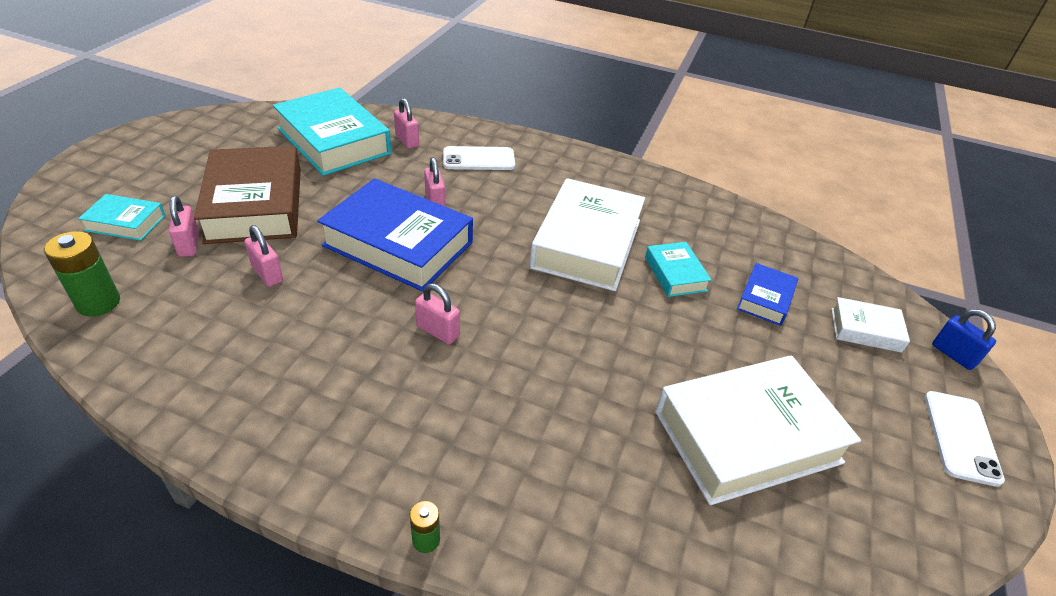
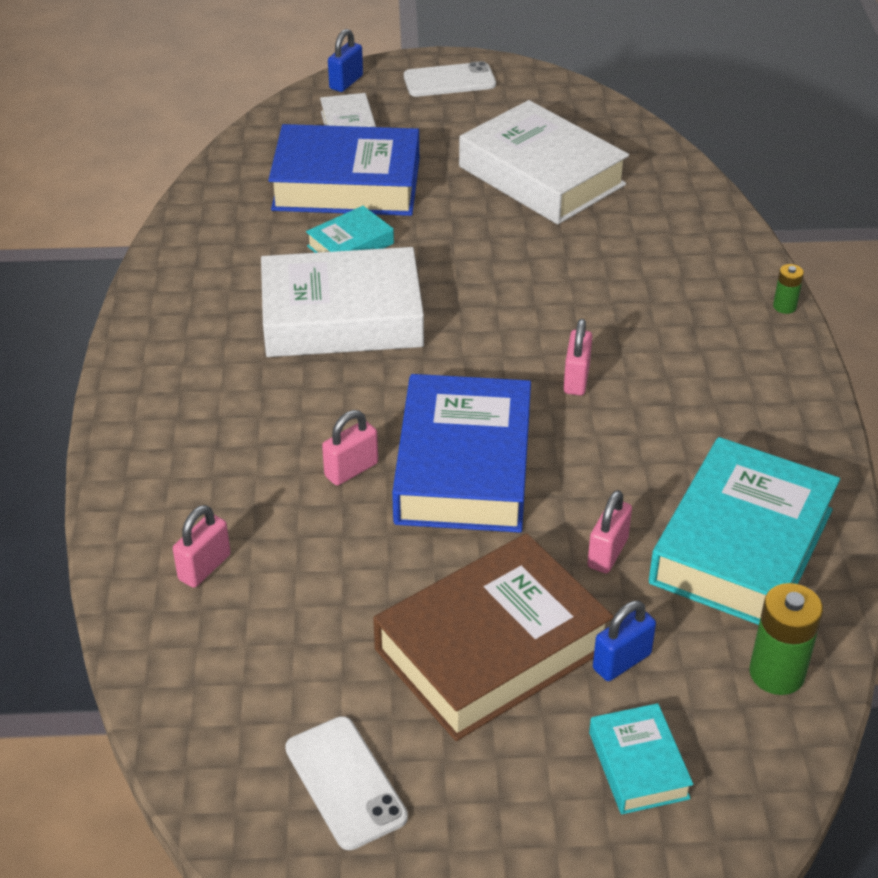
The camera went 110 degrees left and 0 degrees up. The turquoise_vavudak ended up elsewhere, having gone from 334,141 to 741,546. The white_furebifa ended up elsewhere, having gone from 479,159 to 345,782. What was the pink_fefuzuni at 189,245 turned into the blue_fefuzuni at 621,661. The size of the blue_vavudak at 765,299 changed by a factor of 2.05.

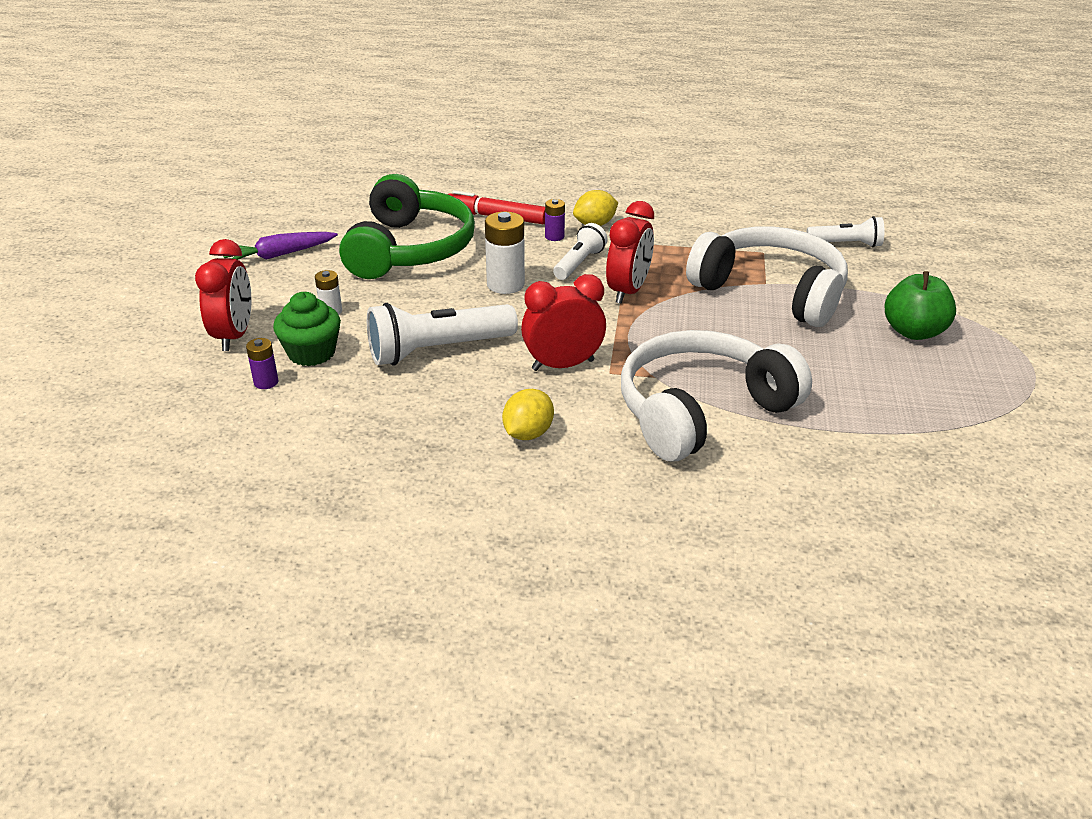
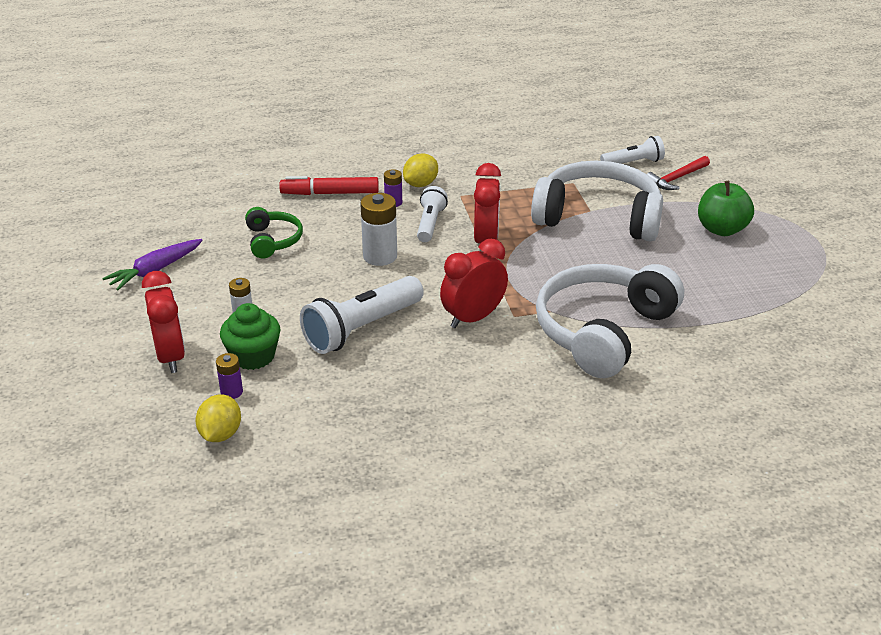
The camera went 20 degrees left and 0 degrees up. The size of the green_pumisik at 409,249 changed by a factor of 0.49. The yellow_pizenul ended up elsewhere, having gone from 528,433 to 220,434. The second view gained the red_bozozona at 676,178.

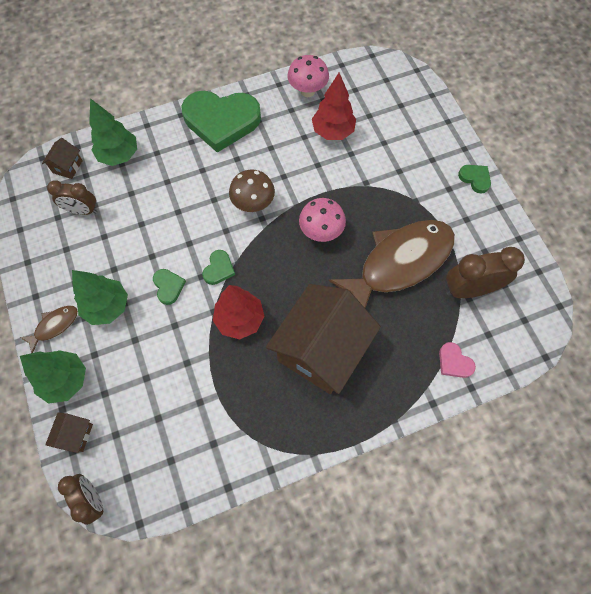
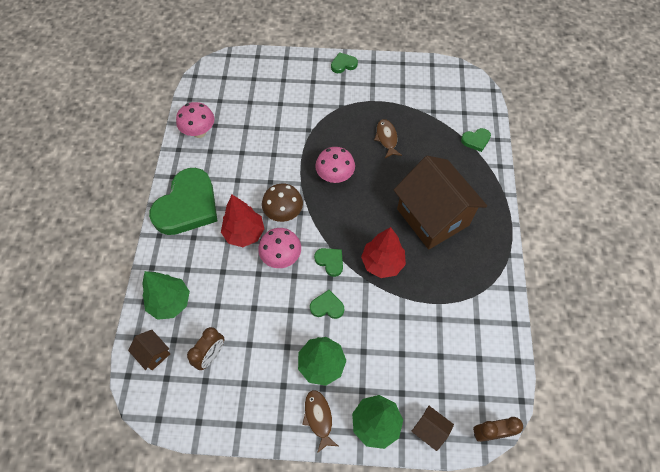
The camera went 65 degrees left and 5 degrees down. The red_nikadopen ended up elsewhere, having gone from 333,131 to 244,233. The size of the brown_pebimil at 400,263 changed by a factor of 0.42. The second view lost the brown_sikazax at 469,289. What was the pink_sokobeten at 454,362 turned into the green_sokobeten at 476,140. The second view gained the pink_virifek at 281,257.

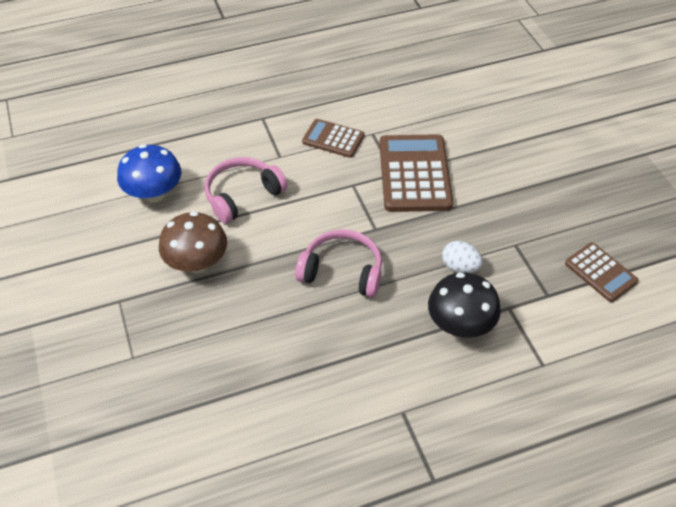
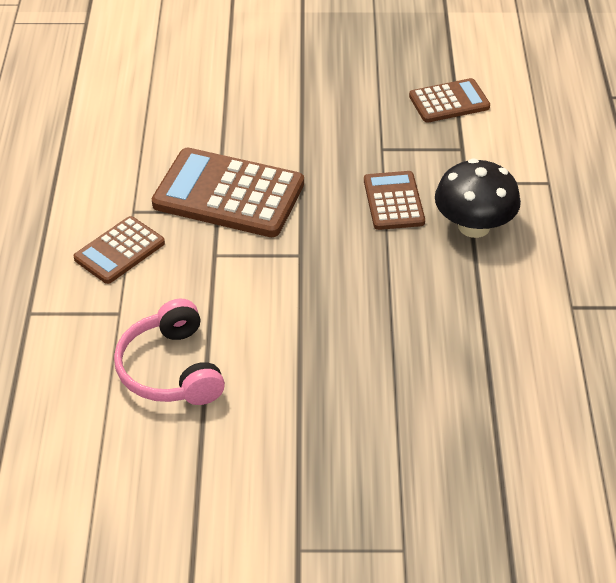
The camera went 70 degrees left and 5 degrees down. The second view lost the blue_virifek at 154,193. The second view lost the brown_virifek at 197,262. The second view lost the pink_pumisik at 342,271. Where the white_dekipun stood at 460,267, the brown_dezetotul came to stand at 393,201.

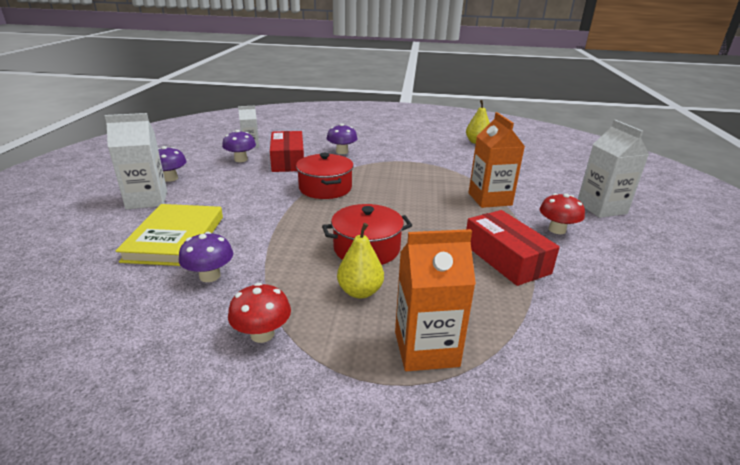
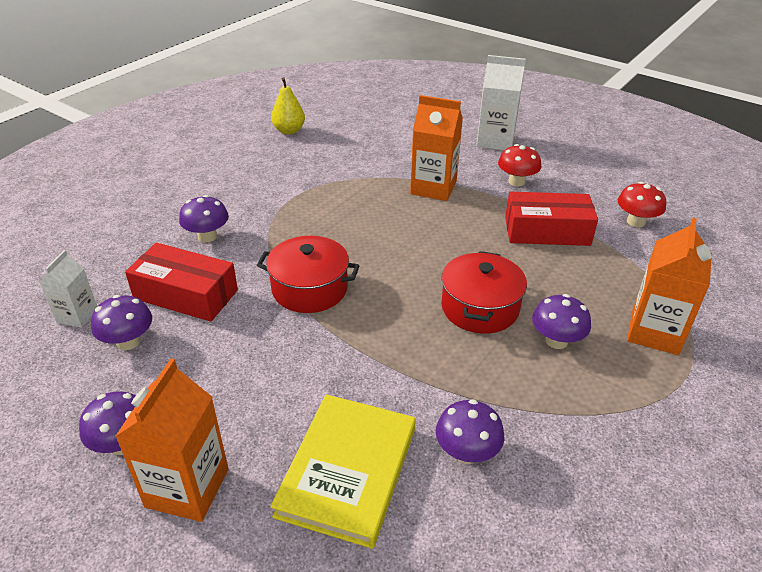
The camera went 60 degrees left and 10 degrees up. What was the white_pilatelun at 147,200 turned into the orange_pilatelun at 187,488. The yellow_vavudak at 175,238 ended up facing another way, 75 degrees clockwise from before. Where the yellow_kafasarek stood at 360,292, the purple_virifek came to stand at 556,340. The red_virifek ended up elsewhere, having gone from 262,334 to 636,222.

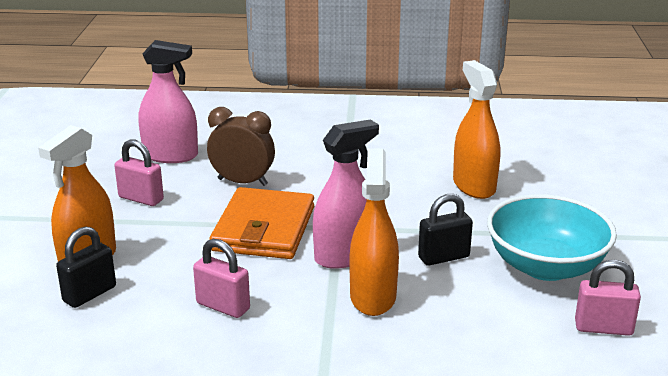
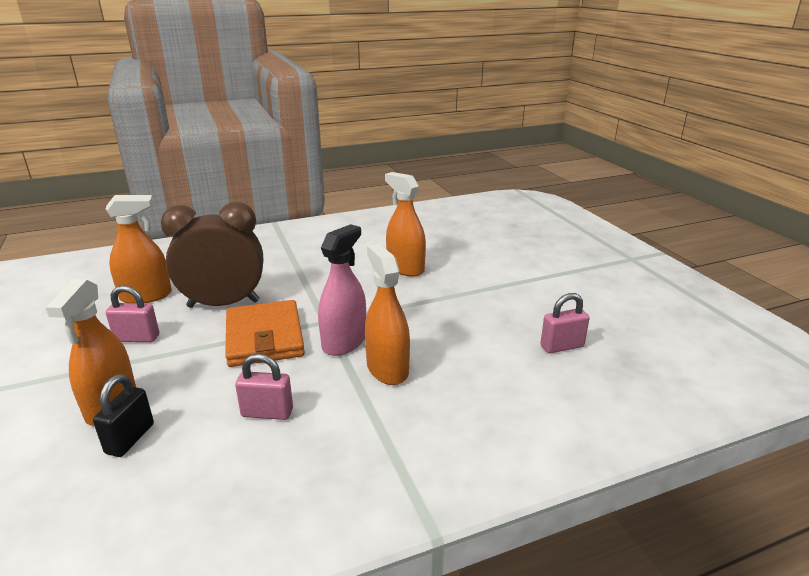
The camera went 25 degrees left and 0 degrees up. What was the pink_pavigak at 170,155 turned into the orange_pavigak at 146,296. The size of the brown_sikazax at 242,182 changed by a factor of 1.56. The second view lost the black_fefuzuni at 443,257. The second view lost the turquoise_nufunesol at 545,266.

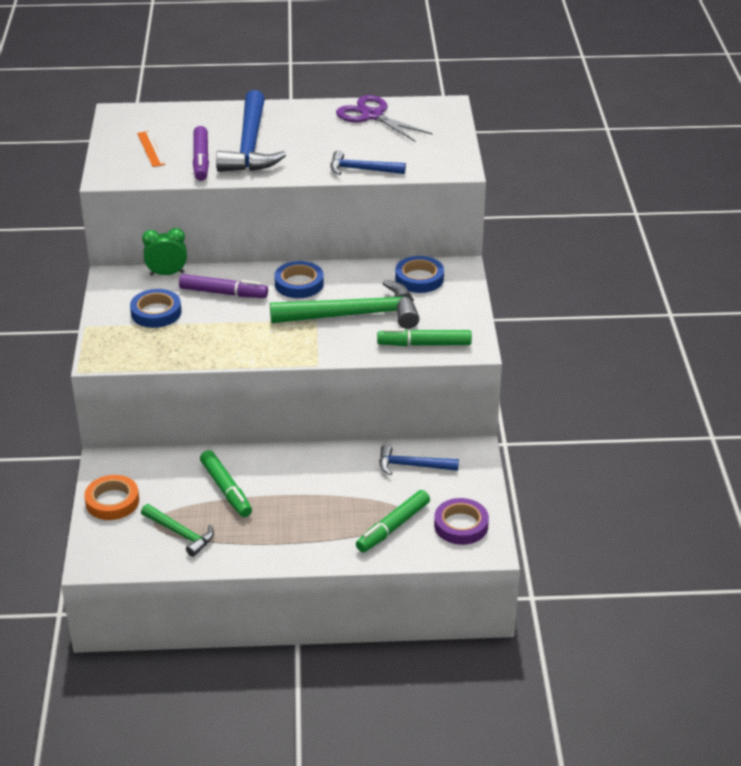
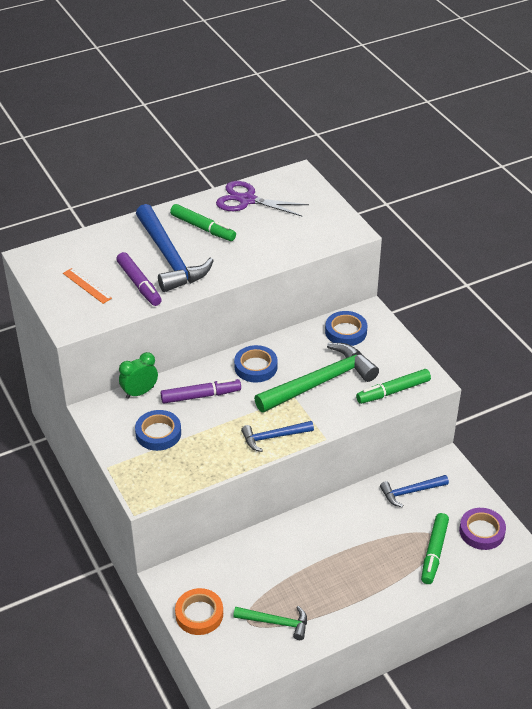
The camera went 25 degrees left and 5 degrees up. The blue_bozozona ended up elsewhere, having gone from 361,169 to 273,437. The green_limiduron ended up elsewhere, having gone from 226,489 to 203,228.

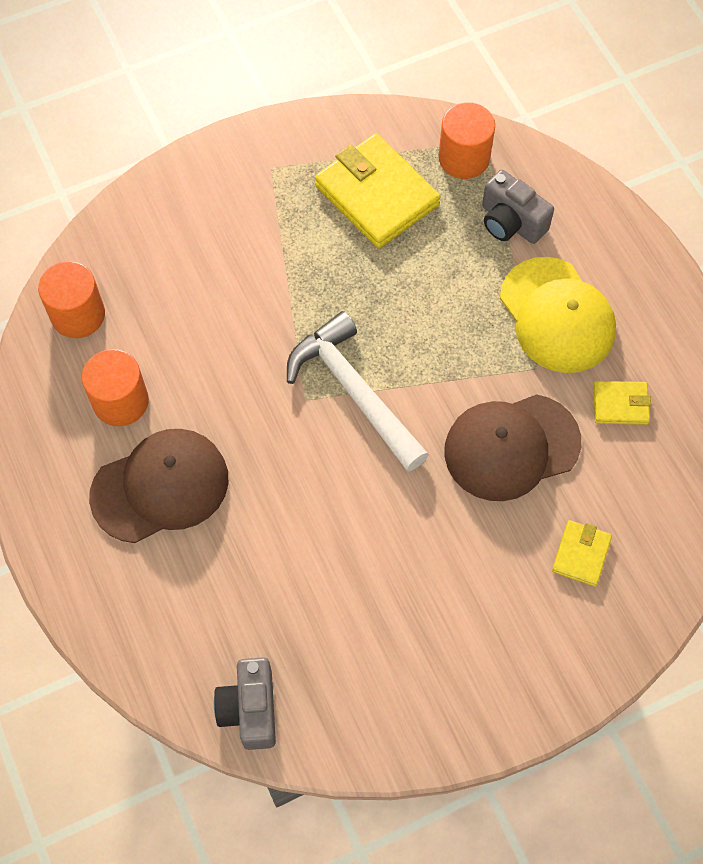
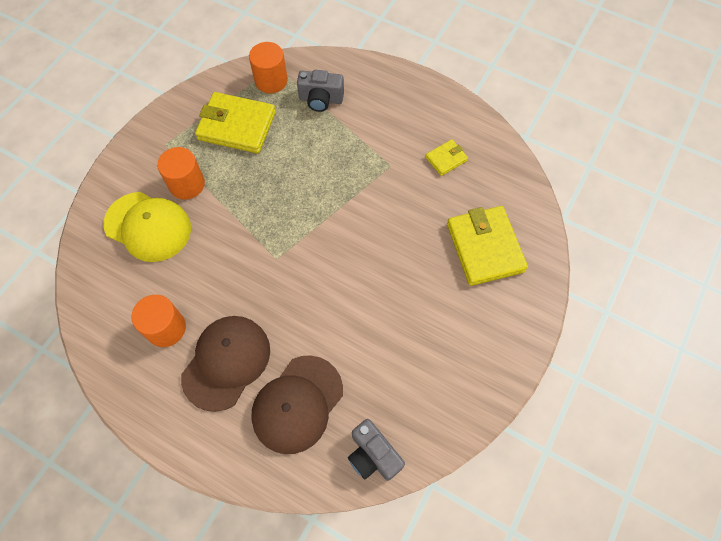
The camera went 35 degrees left and 0 degrees up. The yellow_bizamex ended up elsewhere, having gone from 557,315 to 148,226. The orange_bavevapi ended up elsewhere, having gone from 78,315 to 187,184. The second view lost the white_bozozona at 354,391. The brown_bizamex ended up elsewhere, having gone from 511,447 to 297,404. The size of the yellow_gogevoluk at 581,554 changed by a factor of 2.02.

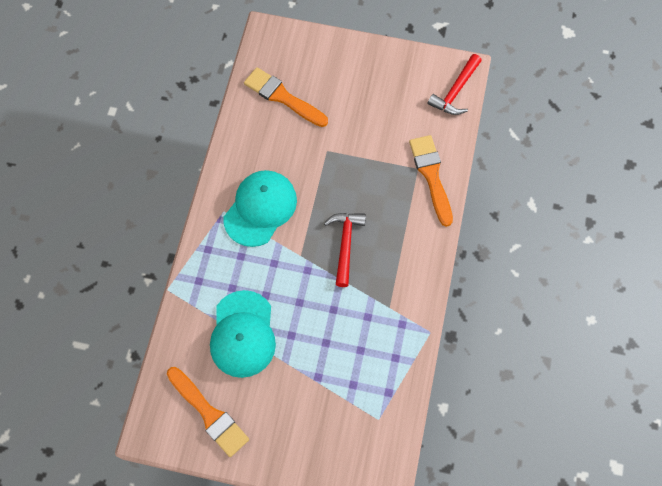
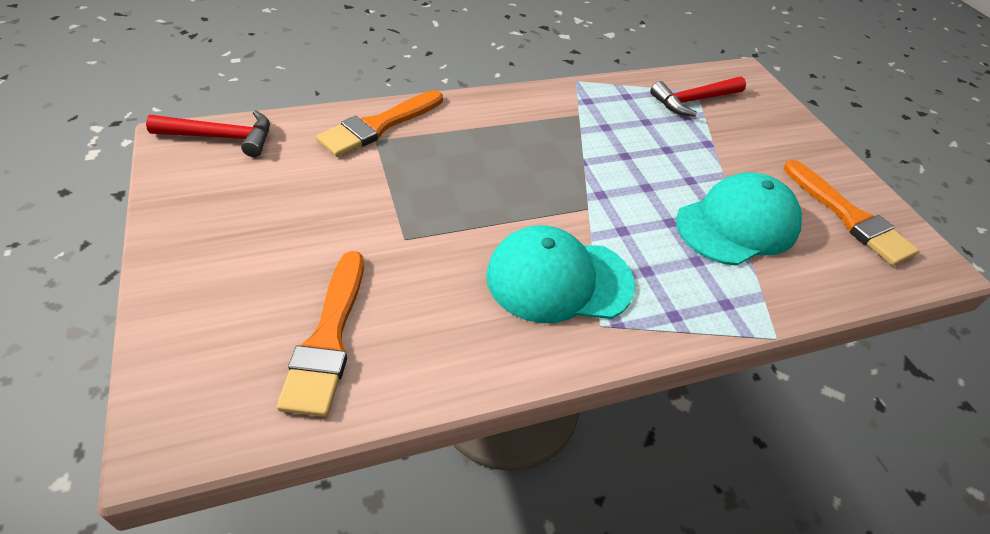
The camera went 125 degrees left and 20 degrees down. The red_bozozona ended up elsewhere, having gone from 345,244 to 693,101. The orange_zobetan at 209,414 ended up facing another way, 135 degrees clockwise from before.

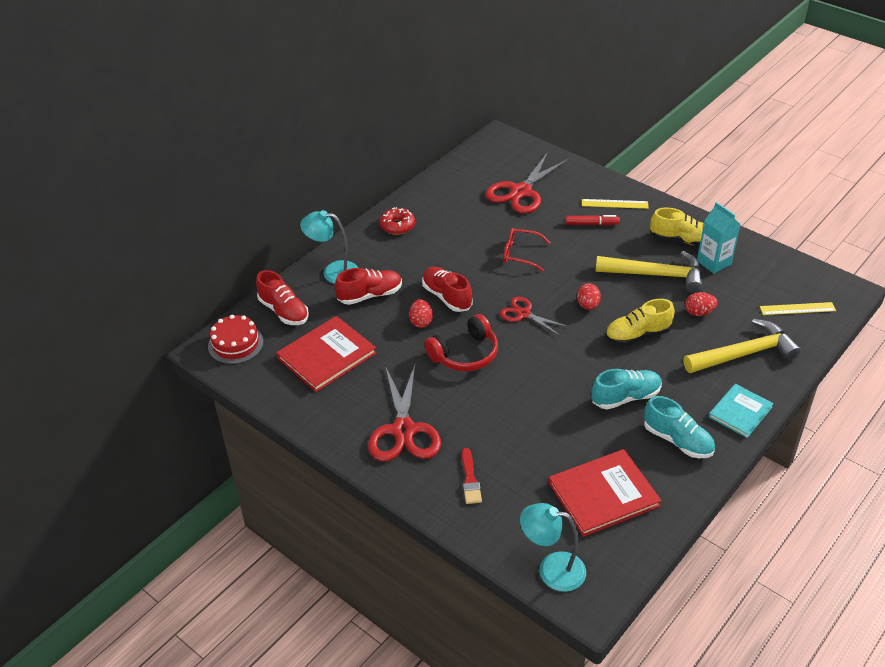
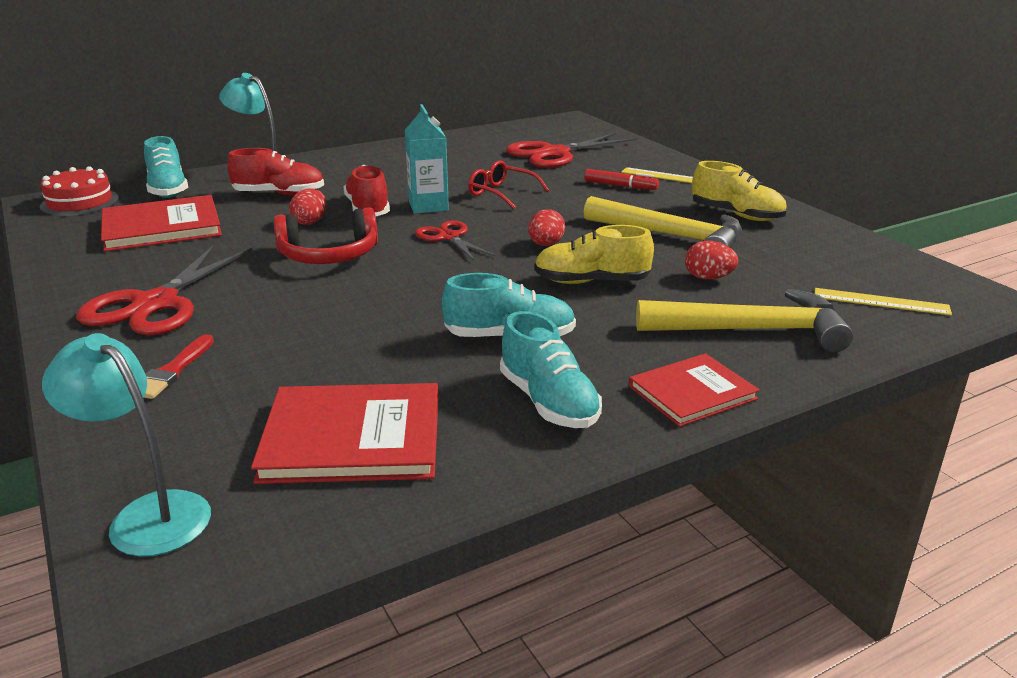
The camera went 20 degrees right and 15 degrees down. The turquoise_pilatelun ended up elsewhere, having gone from 714,262 to 428,206. The second view lost the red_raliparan at 397,226. What was the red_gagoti at 284,311 turned into the turquoise_gagoti at 168,189. What was the turquoise_vavudak at 740,412 turned into the red_vavudak at 692,392.

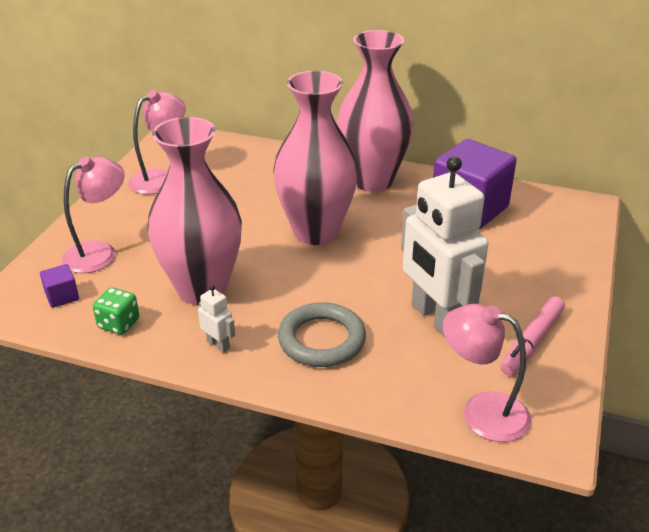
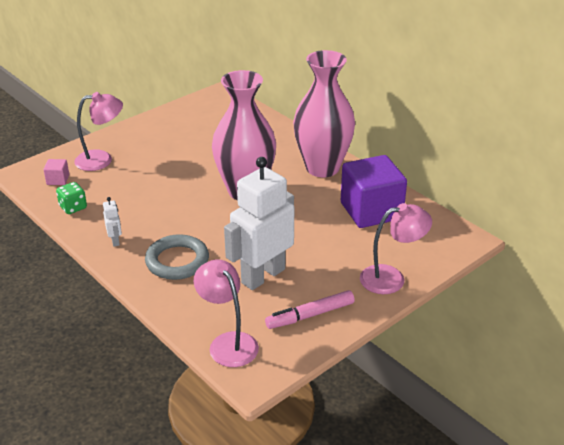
The camera went 30 degrees right and 0 degrees up. The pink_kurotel ended up elsewhere, having gone from 160,178 to 391,278. The second view lost the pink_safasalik at 202,289. The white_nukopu at 436,318 ended up facing another way, 45 degrees clockwise from before. What was the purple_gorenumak at 62,296 turned into the pink_gorenumak at 58,180.

